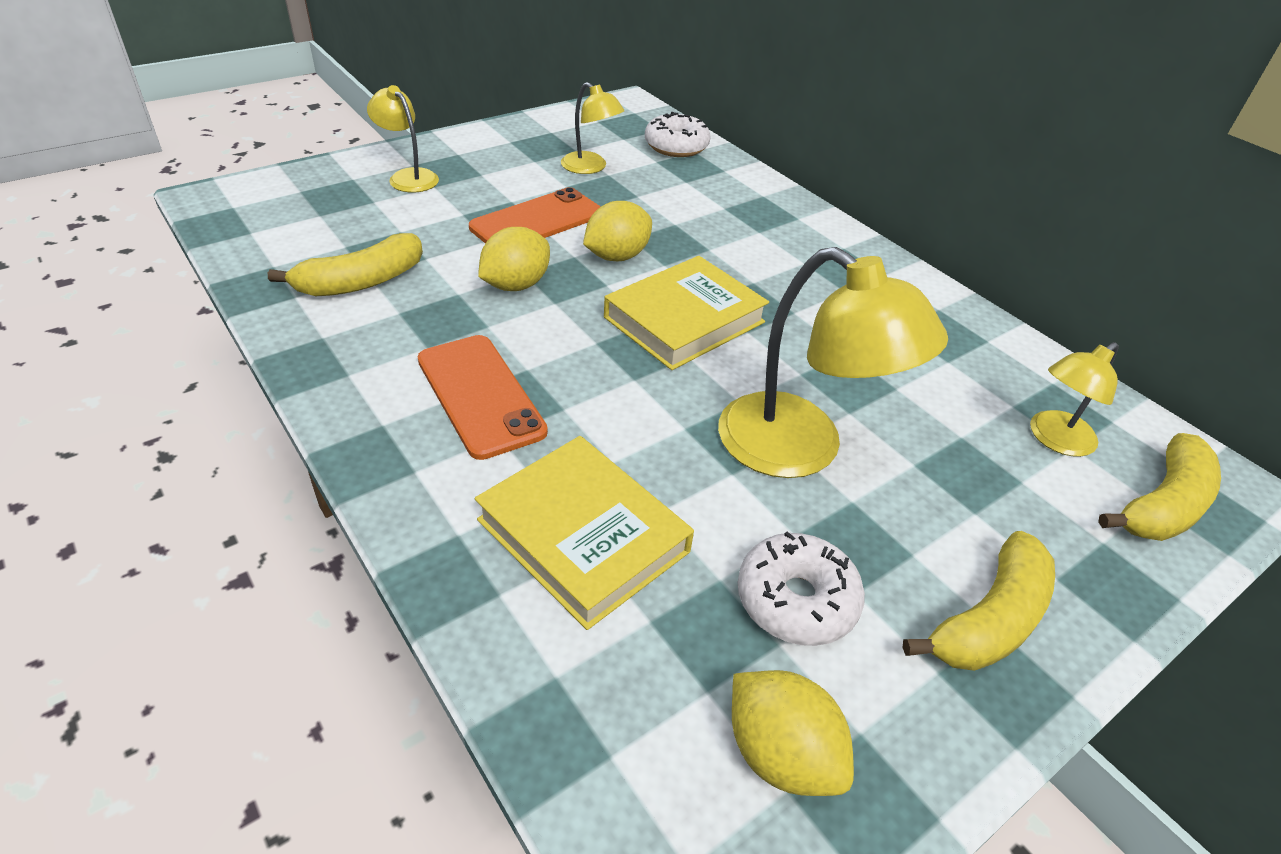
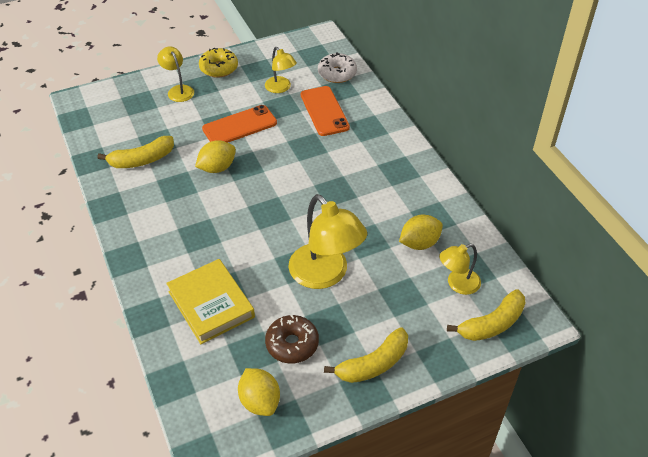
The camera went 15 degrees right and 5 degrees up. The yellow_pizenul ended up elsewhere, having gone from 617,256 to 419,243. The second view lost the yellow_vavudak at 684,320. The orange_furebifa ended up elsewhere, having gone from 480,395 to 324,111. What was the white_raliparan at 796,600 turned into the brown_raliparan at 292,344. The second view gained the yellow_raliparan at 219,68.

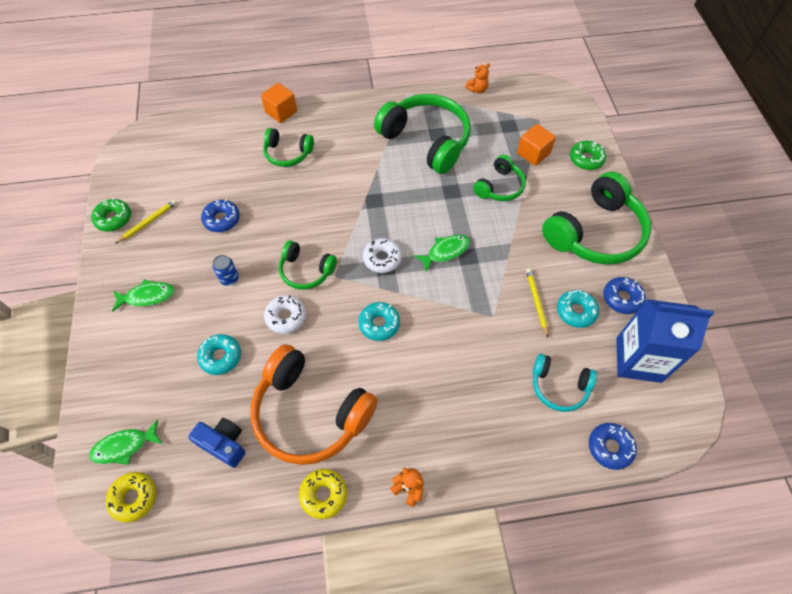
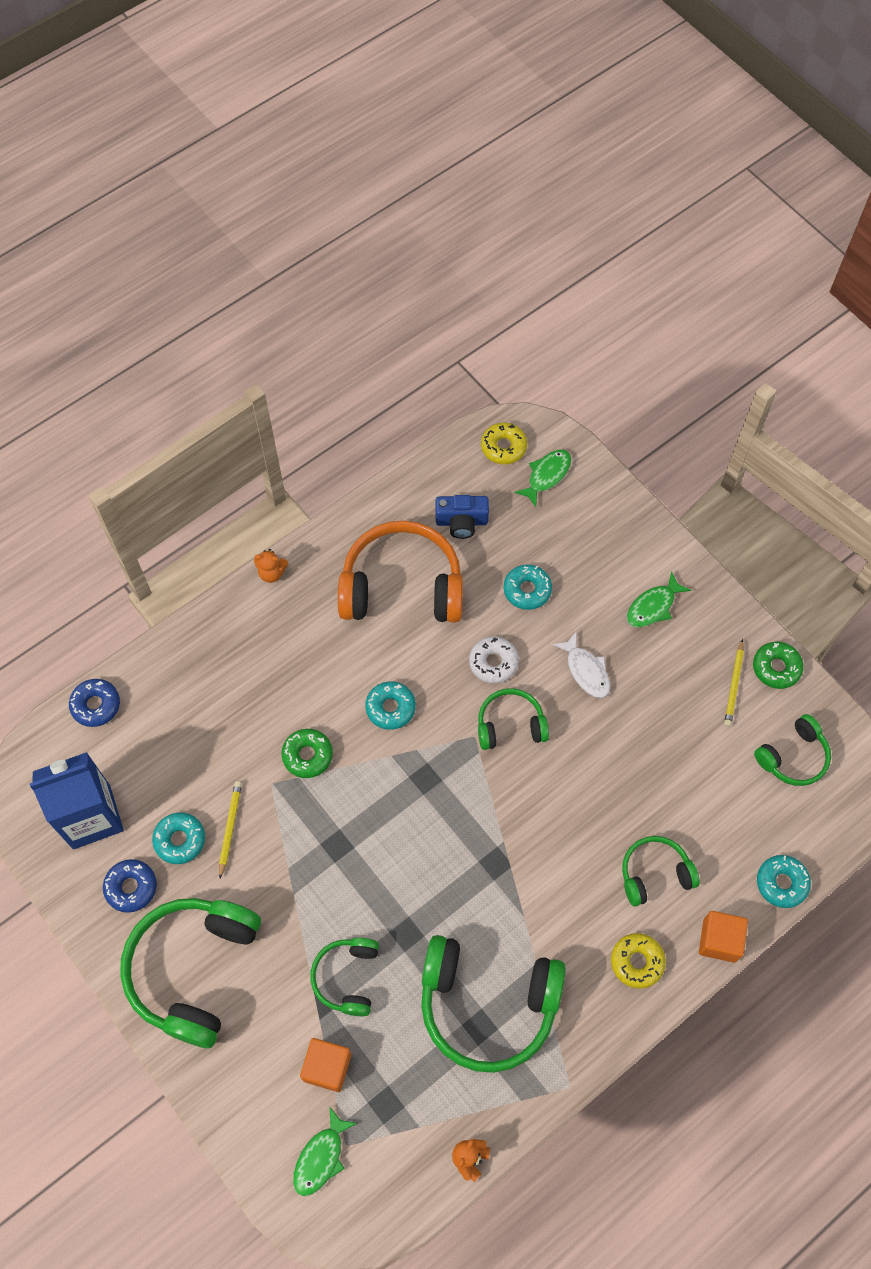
The camera went 150 degrees right and 5 degrees up. The green_raliparan ended up elsewhere, having gone from 586,159 to 307,755. The second view lost the blue_raliparan at 222,219. The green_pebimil ended up elsewhere, having gone from 445,252 to 321,1157. The second view lost the white_raliparan at 382,258. Where the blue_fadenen stood at 229,278, the white_pebimil came to stand at 586,671. The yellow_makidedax at 536,302 ended up facing another way, 135 degrees counterclockwise from before. The second view lost the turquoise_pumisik at 559,387. The yellow_raliparan ended up elsewhere, having gone from 323,494 to 637,962. The second view gained the green_pumisik at 793,757. The second view gained the turquoise_raliparan at 781,883.

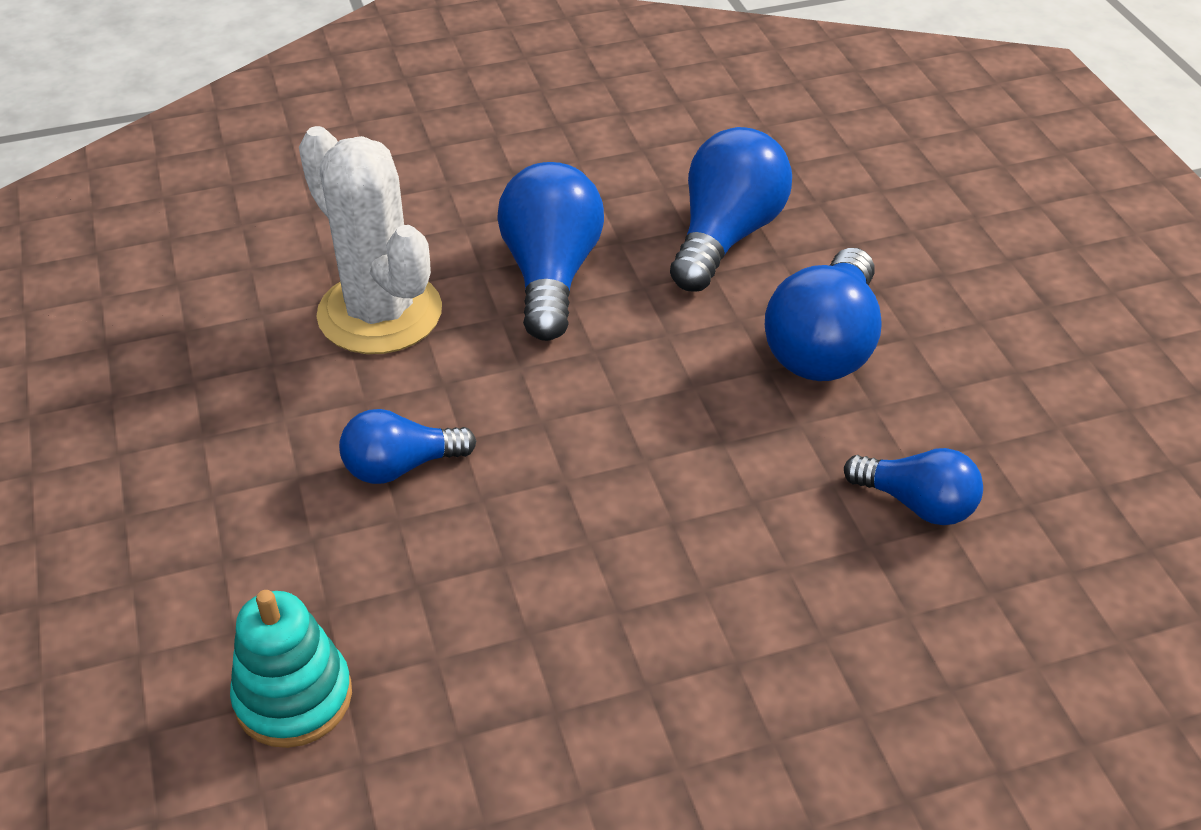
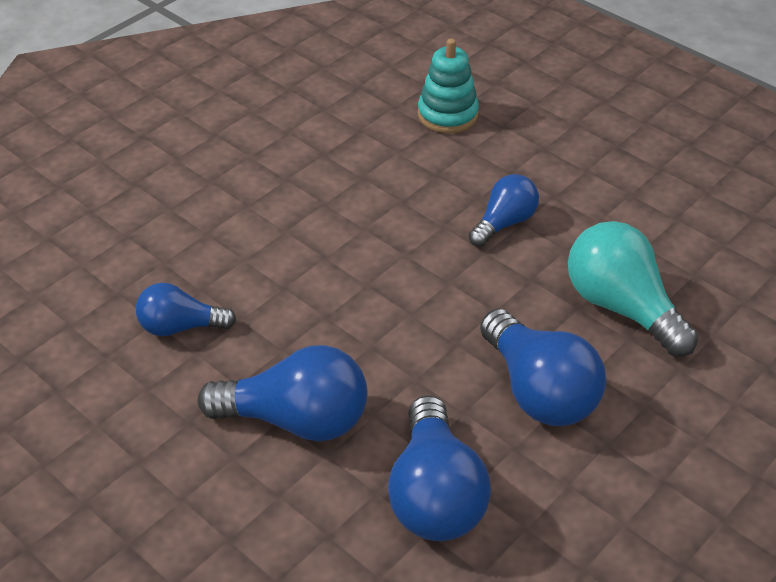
The camera went 150 degrees right and 0 degrees up. Where the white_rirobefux stood at 380,313, the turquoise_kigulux came to stand at 622,307. The blue_kigulux at 824,345 ended up facing another way, 105 degrees clockwise from before.

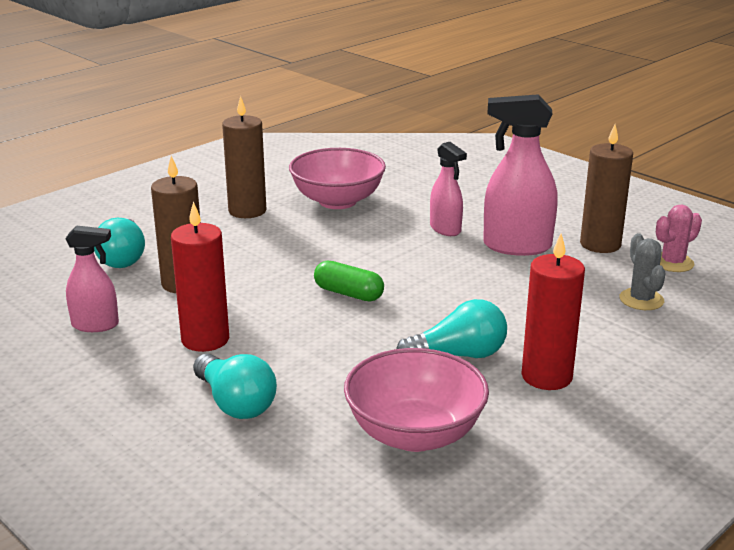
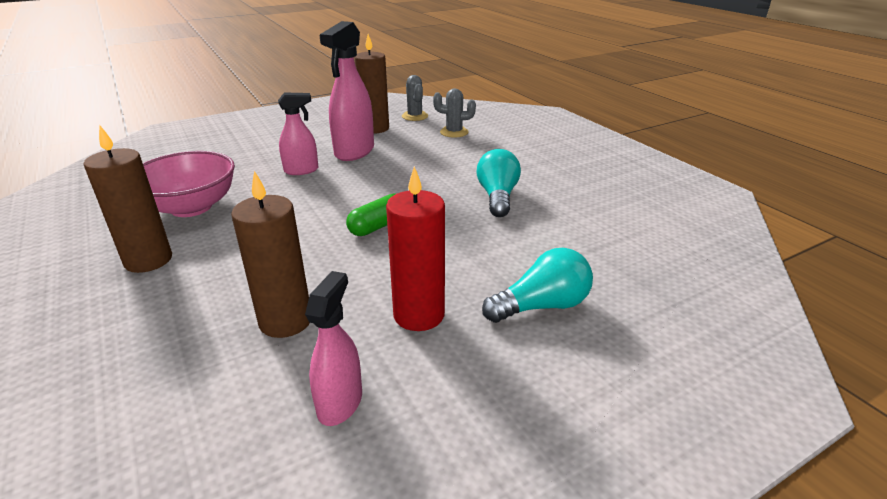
The camera went 75 degrees left and 5 degrees up. What was the pink_rirobefux at 672,263 turned into the grey_rirobefux at 415,116. The second view lost the turquoise_kigulux at 123,258. The second view lost the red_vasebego at 546,376. The second view lost the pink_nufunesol at 414,434.

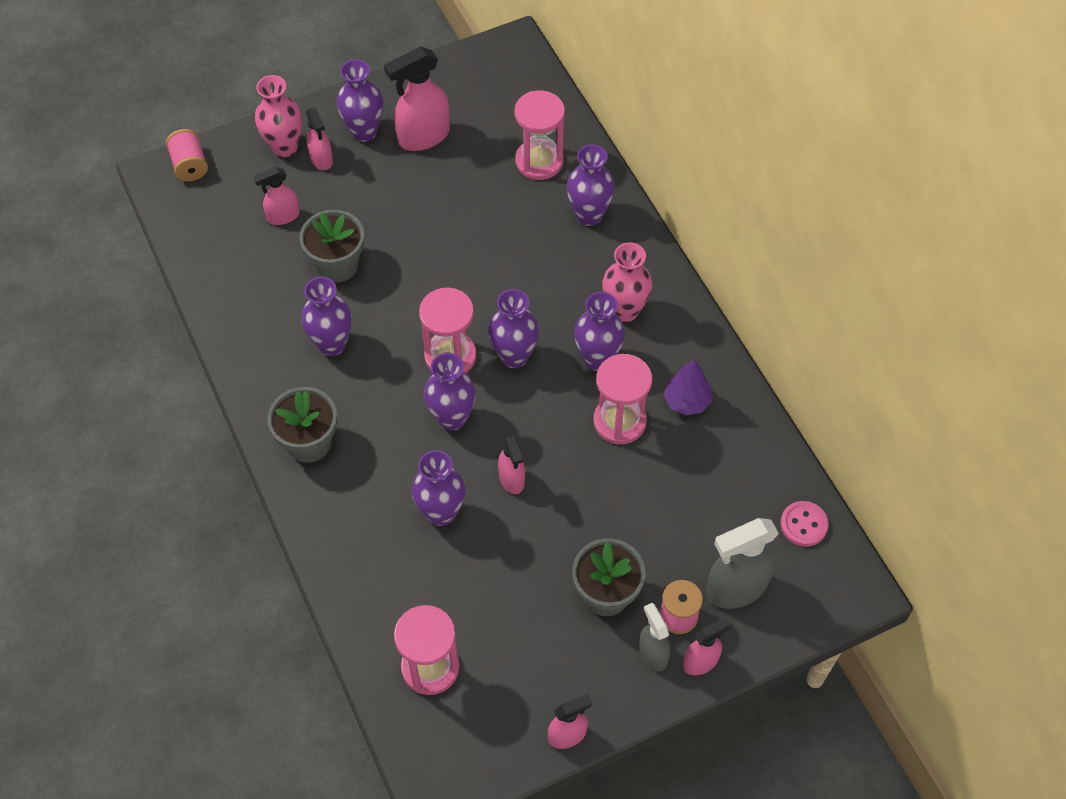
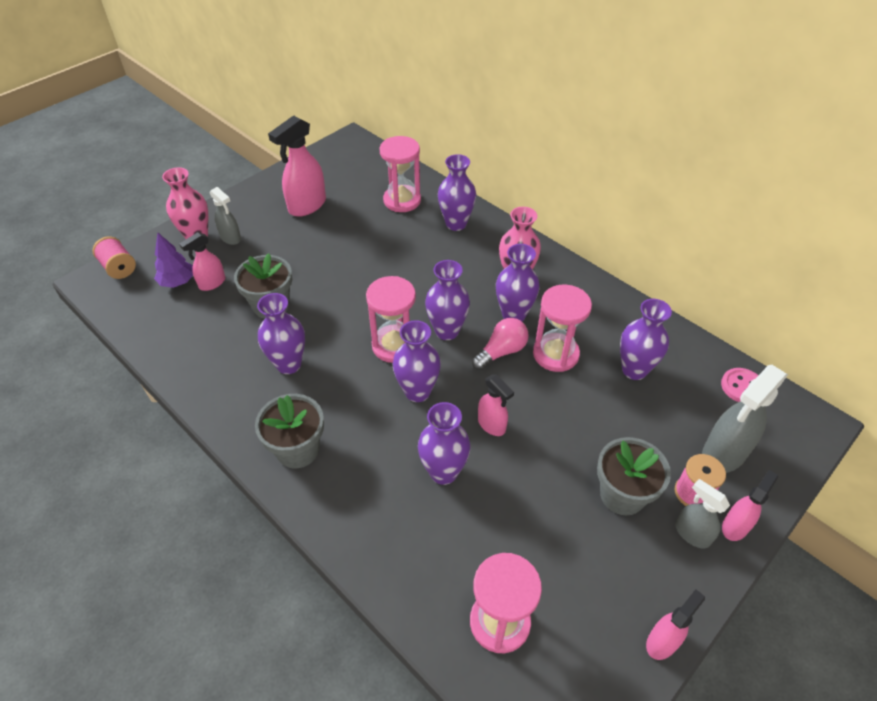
The camera went 20 degrees left and 10 degrees down. The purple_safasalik ended up elsewhere, having gone from 364,131 to 634,370. What was the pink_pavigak at 321,159 turned into the grey_pavigak at 231,238. The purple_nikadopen ended up elsewhere, having gone from 686,401 to 178,282. The second view gained the pink_kigulux at 501,352.

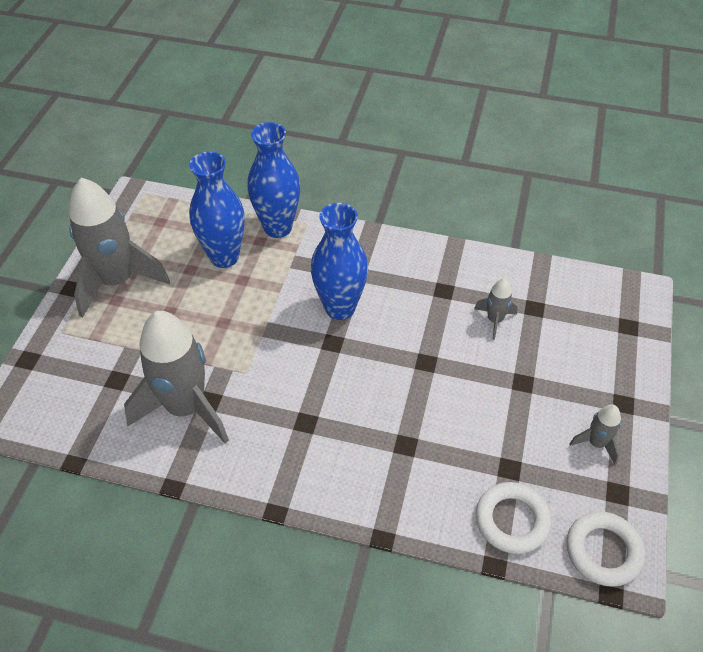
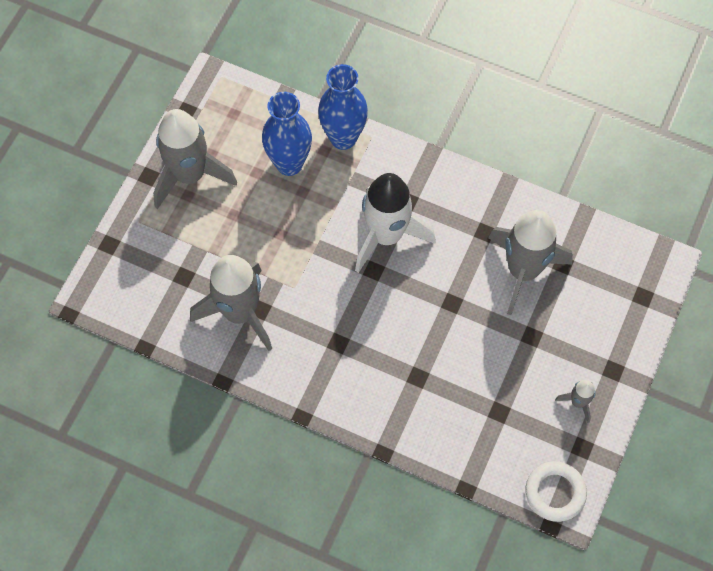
The camera went 10 degrees right and 15 degrees up. Where the blue_safasalik stood at 340,308, the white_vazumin came to stand at 386,236. The size of the grey_vazumin at 494,320 changed by a factor of 2.24. The second view lost the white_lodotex at 512,520.

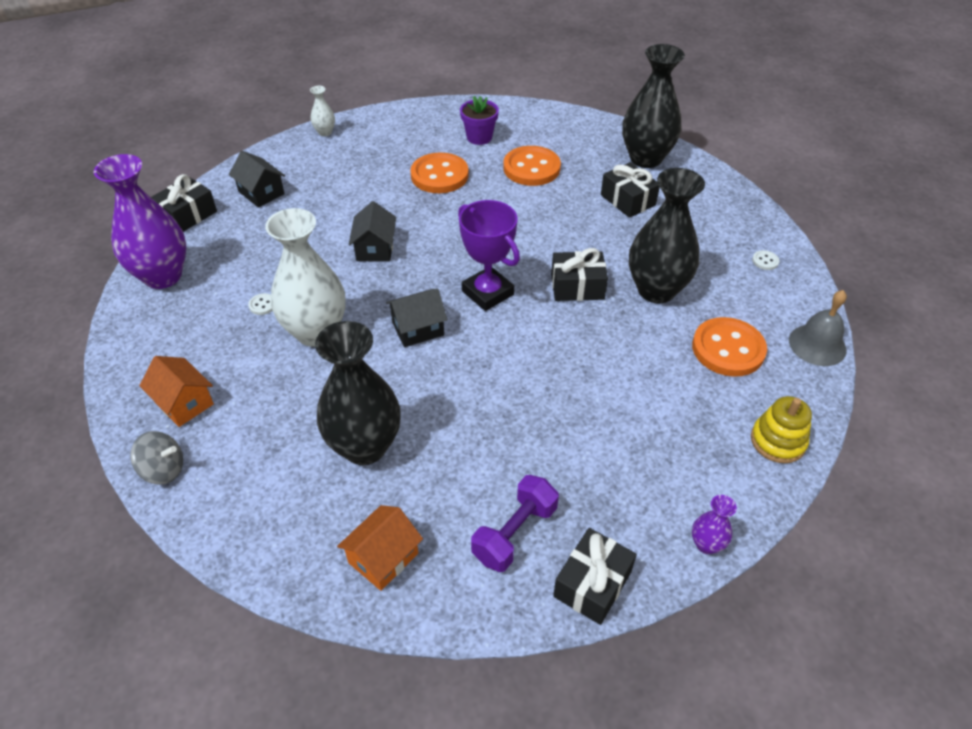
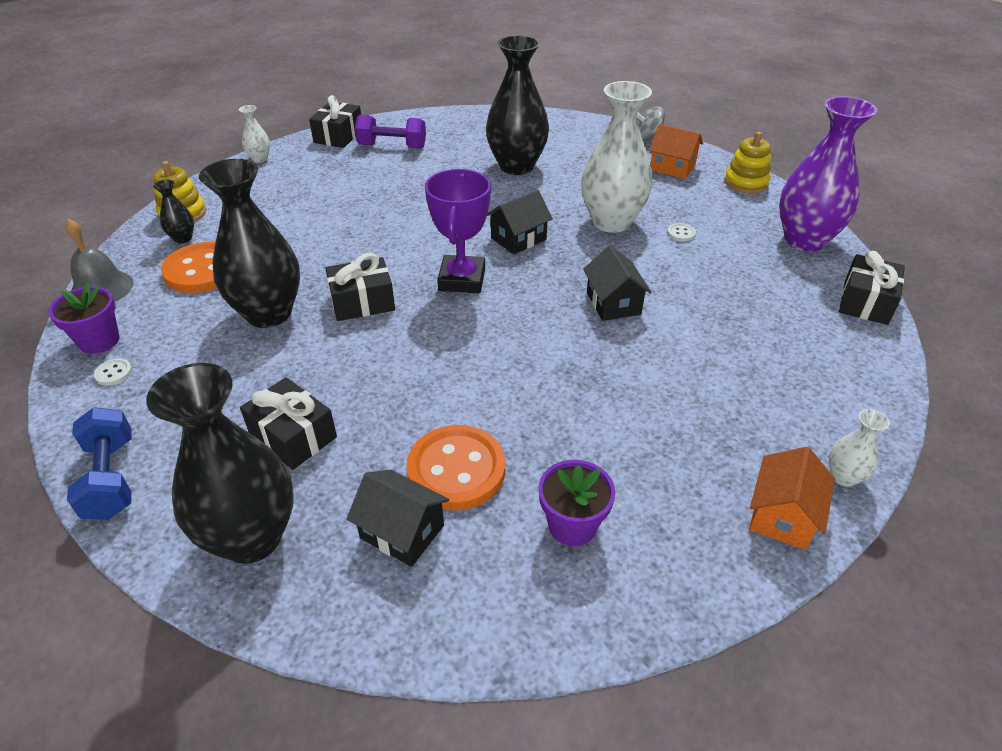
The camera went 165 degrees right and 5 degrees down. The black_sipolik ended up elsewhere, having gone from 261,193 to 402,531. The second view lost the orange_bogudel at 439,175. The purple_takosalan at 487,293 ended up facing another way, 60 degrees clockwise from before. The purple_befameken at 514,533 ended up facing another way, 75 degrees clockwise from before. What was the purple_safasalik at 706,544 turned into the white_safasalik at 260,159. The orange_sipolik ended up elsewhere, having gone from 383,558 to 782,516. The second view gained the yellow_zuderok at 746,182. The second view gained the black_safasalik at 183,238. The second view gained the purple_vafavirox at 99,341. The second view gained the blue_befameken at 111,478.

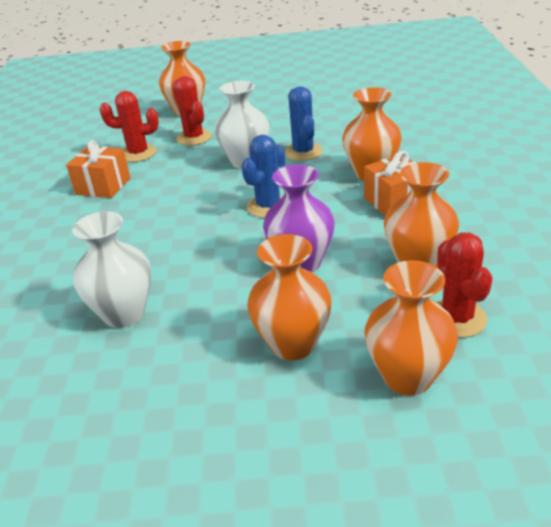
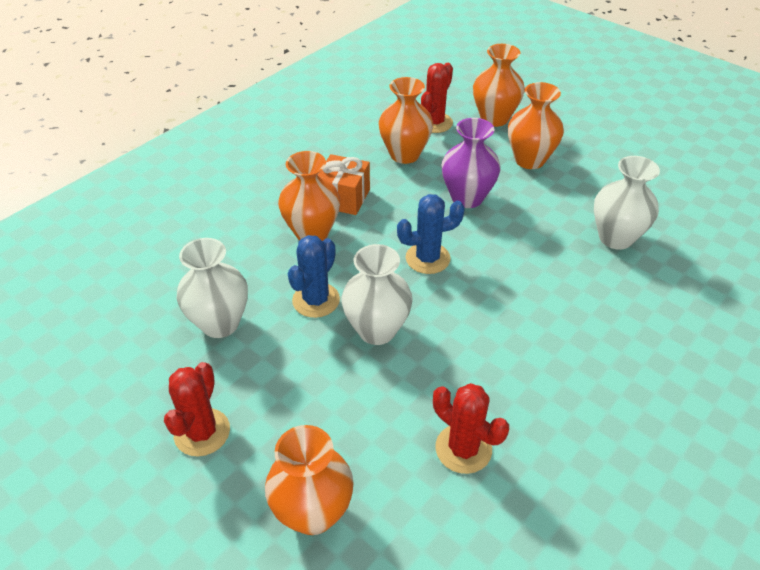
The camera went 140 degrees left and 10 degrees up. The red_rirobefux ended up elsewhere, having gone from 194,138 to 202,432. The second view lost the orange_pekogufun at 103,186. The second view gained the white_safasalik at 220,323.

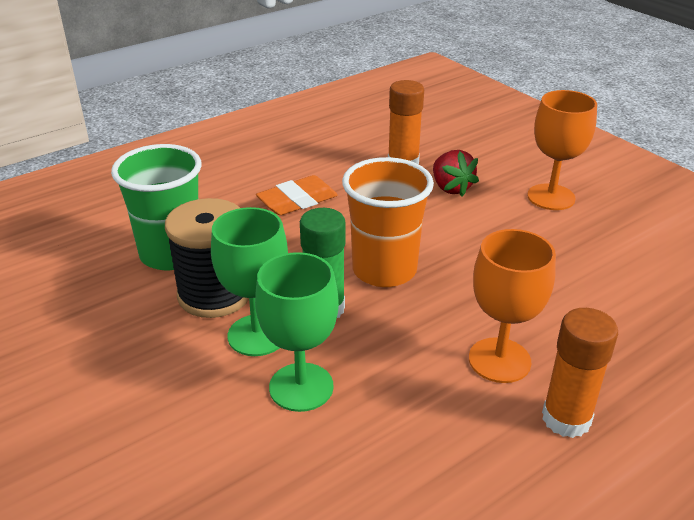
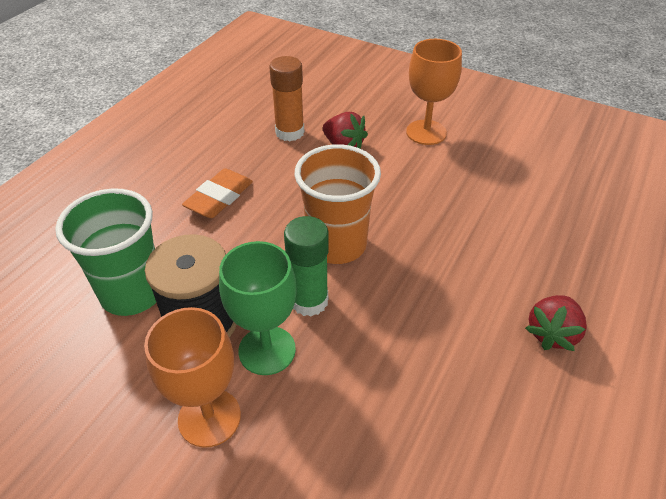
The camera went 25 degrees left and 10 degrees up. The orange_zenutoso ended up elsewhere, having gone from 499,360 to 209,417. The second view lost the green_zenutoso at 301,387. Where the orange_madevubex stood at 566,419, the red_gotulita came to stand at 552,333.

